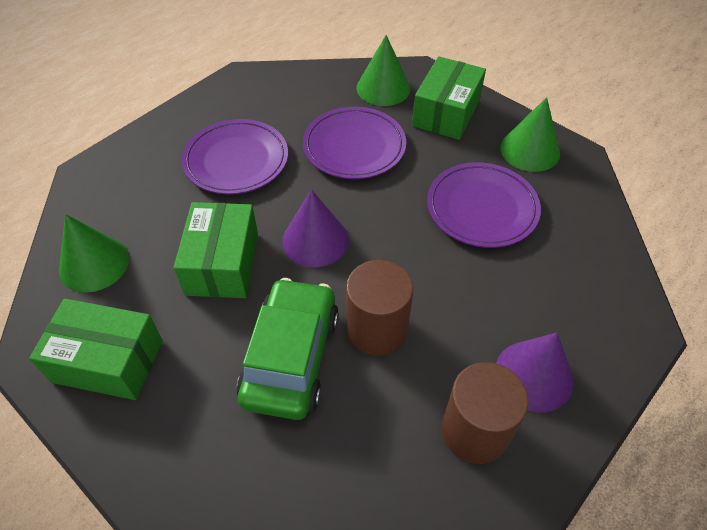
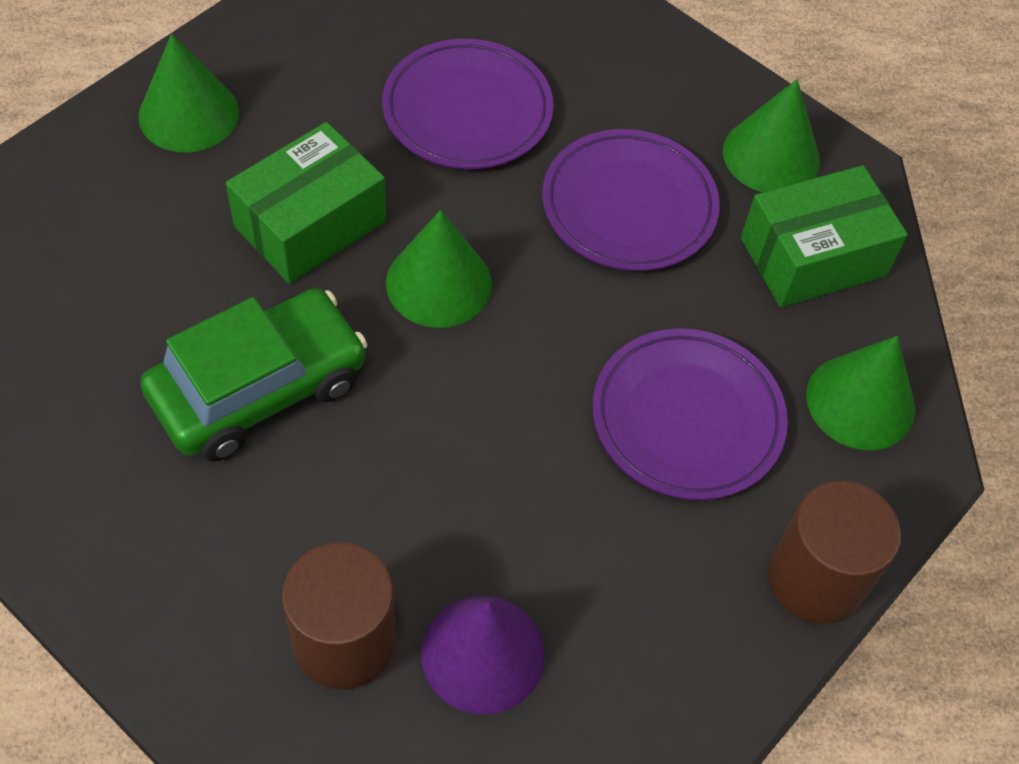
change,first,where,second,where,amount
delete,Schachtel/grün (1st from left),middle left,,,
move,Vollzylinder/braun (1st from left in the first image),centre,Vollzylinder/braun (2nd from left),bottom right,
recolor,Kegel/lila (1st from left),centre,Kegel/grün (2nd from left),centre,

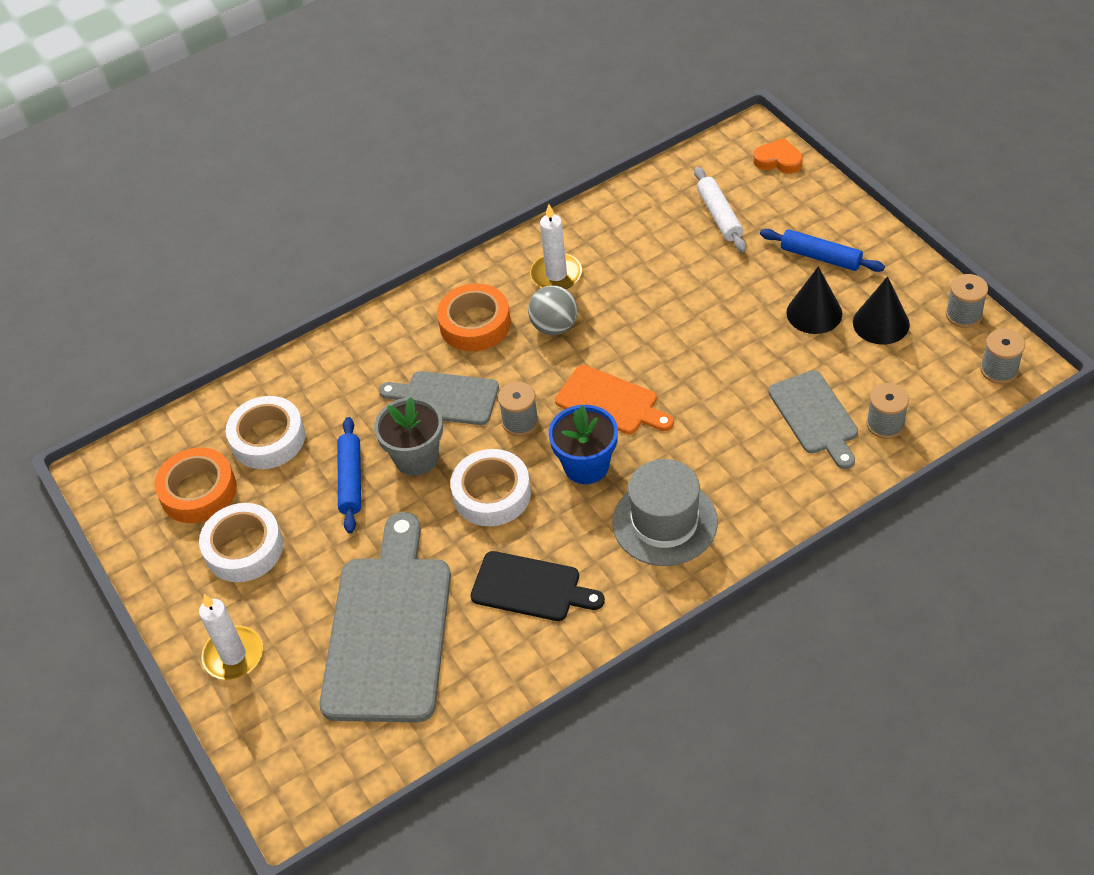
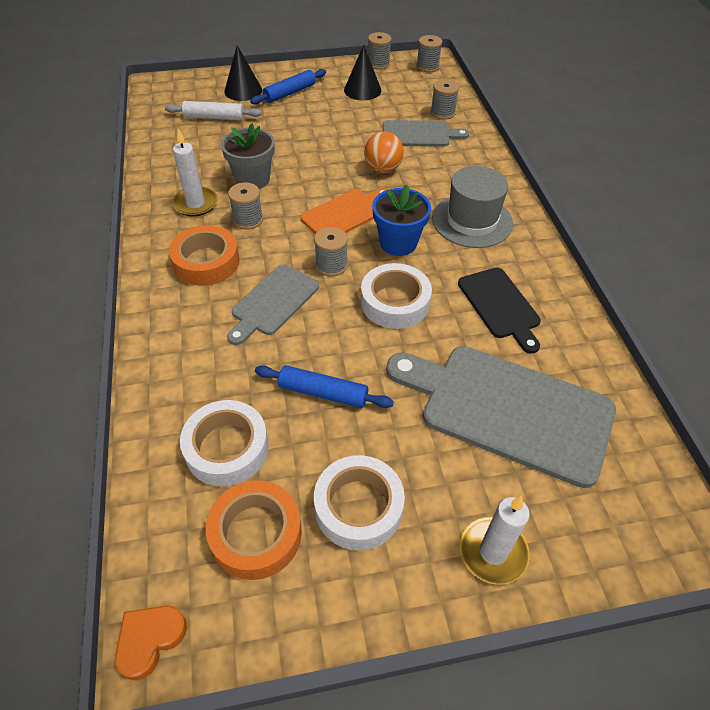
change,first,where,second,where,amount
insert,,,Ball/orange,top centre,
move,Blumentopf/grau,centre,,top centre,
move,Herz/orange,top right,,bottom left,
move,Kegel/schwarz (1st from left),middle right,,top centre,
replace,Ball/grau,centre,Garnrolle/grau (1st from left),top centre,
rotate,Schneidebrett/schwarz,bottom centre,,middle right,120 degrees clockwise

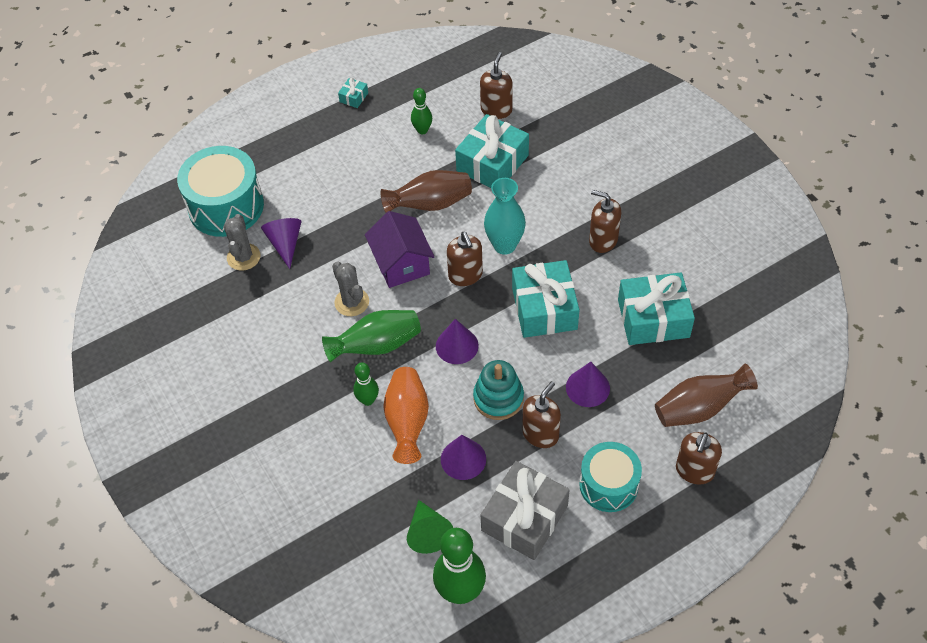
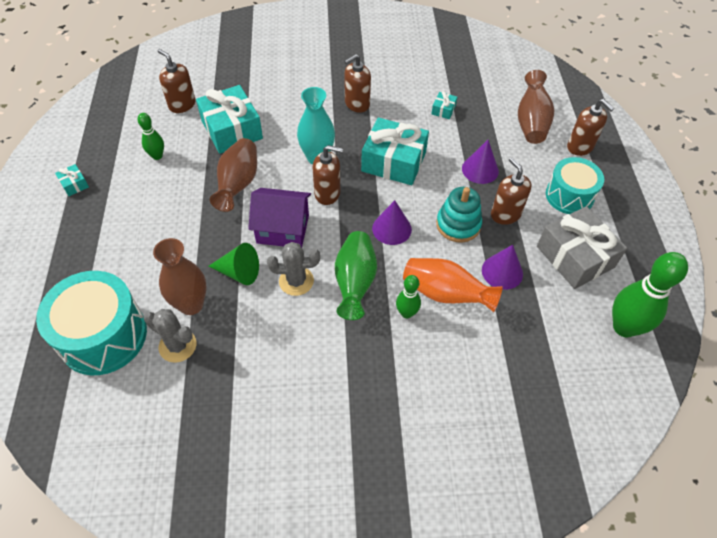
change,first,where,second,where,amount
move,Kegel/grün,bottom centre,,middle left,
replace,Kegel/lila (1st from left),middle left,Vase/braun (1st from left),middle left,
resize,Geschenk/türkis (4th from left),middle right,,top centre,x0.43

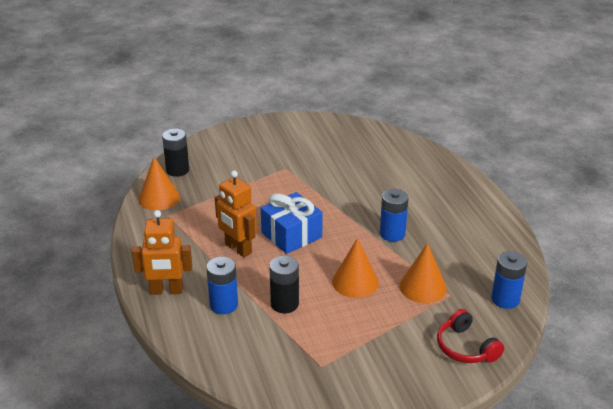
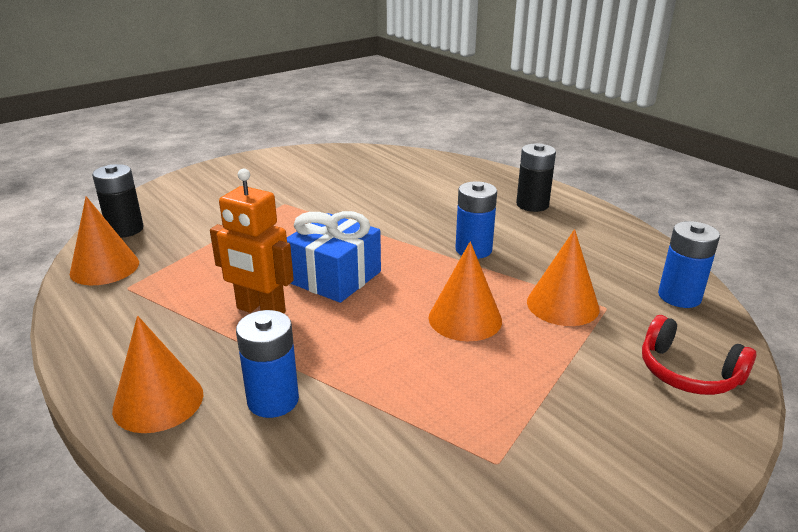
change,first,where,second,where,amount
move,Batterie/schwarz (2nd from left),bottom centre,,top right,
replace,Roboter/orange (1st from left),middle left,Kegel/orange (2nd from left),bottom left,

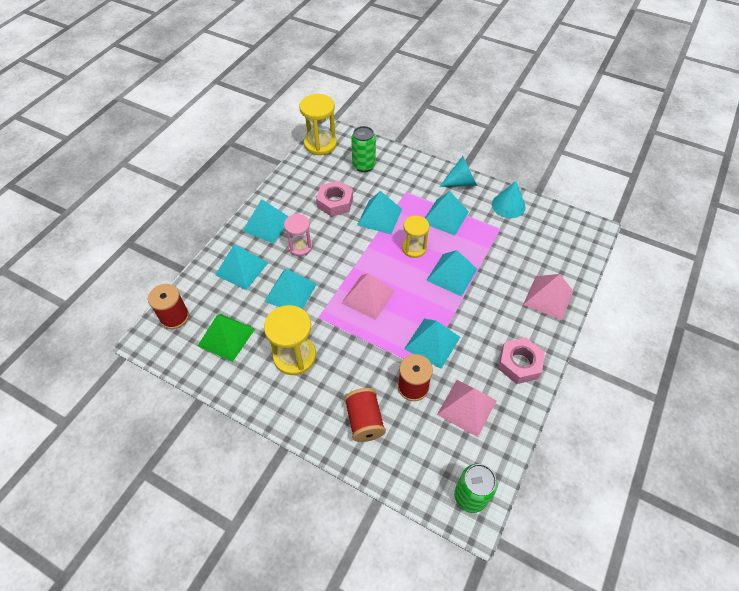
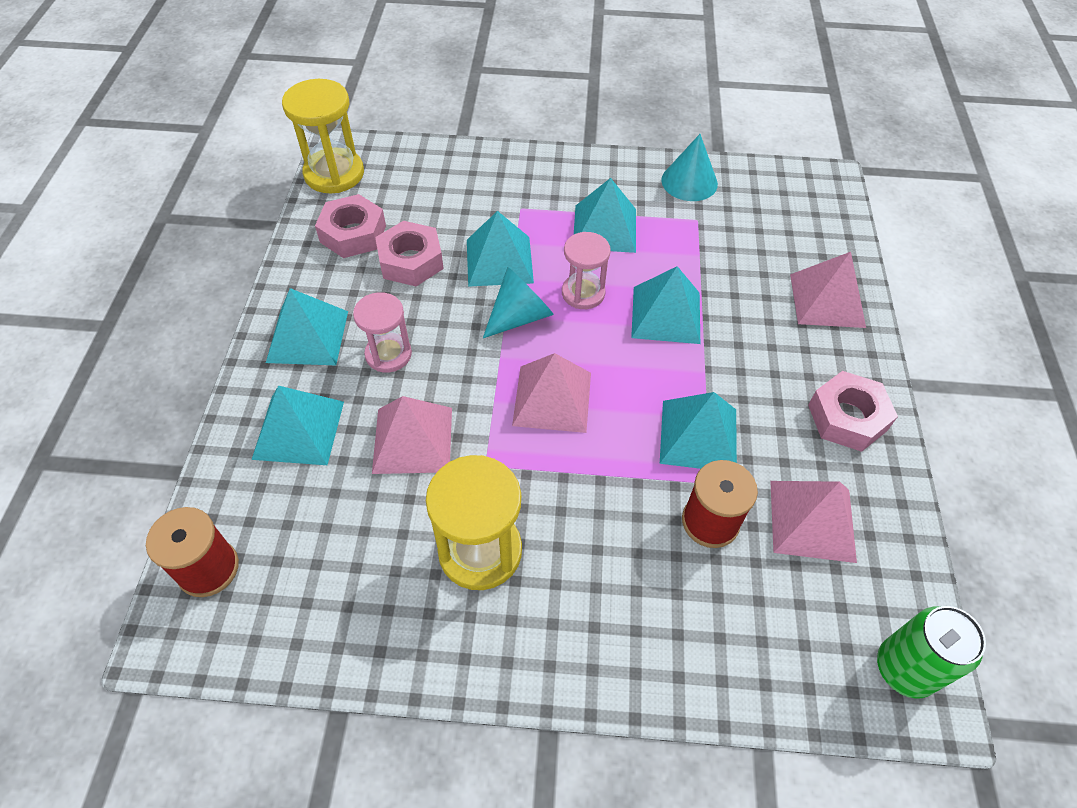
change,first,where,second,where,amount
delete,Pyramide/grün,middle left,,,
delete,Garnrolle/rot (2nd from left),bottom centre,,,
delete,Dose/grün (1st from left),top centre,,,
insert,,,Sechskantmutter/rosa (1st from left),top left,
move,Kegel/türkis (1st from left),top centre,,centre,
recolor,Pyramide/türkis (3rd from left),centre,Pyramide/rosa (1st from left),centre,
recolor,Sanduhr/gelb (3rd from left),centre,Sanduhr/rosa (2nd from left),centre,

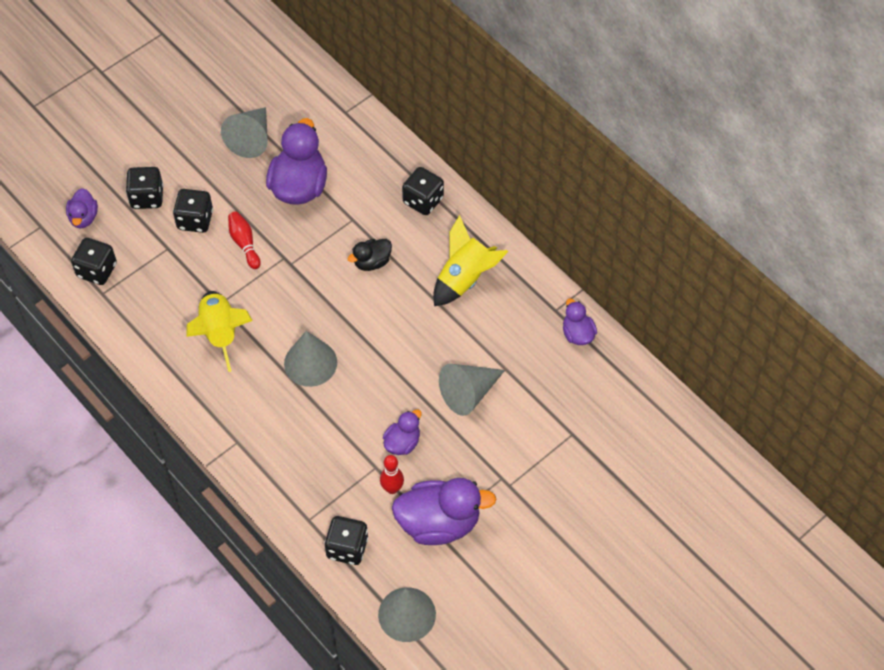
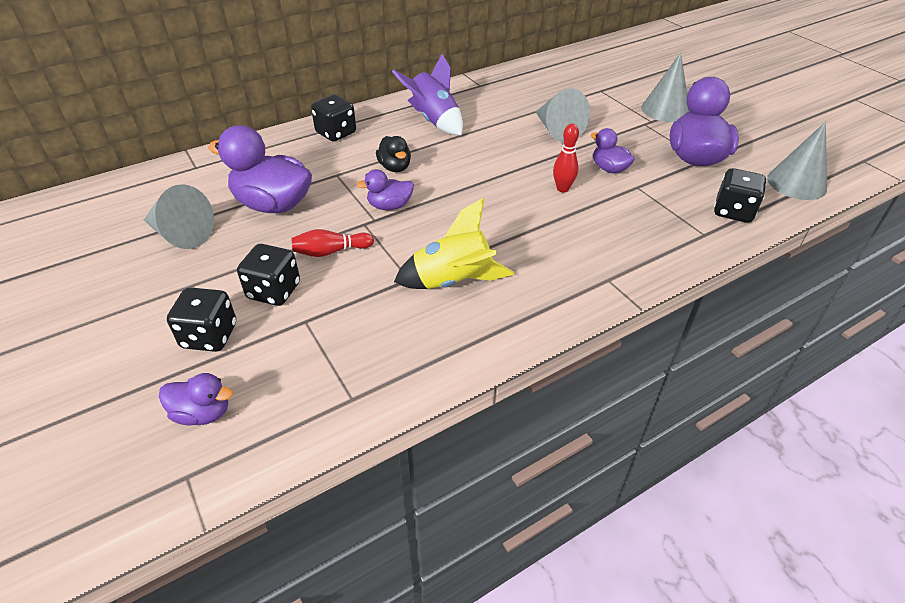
change,first,where,second,where,amount
delete,Spielwürfel/schwarz (1st from left),middle left,,,
move,Kegel/grau (2nd from left in the first image),centre,Kegel/grau (3rd from left),top right,
move,Bowlingkegel/rot (2nd from left),bottom centre,,top centre,
move,Ente/lila (5th from left in the first image),centre,Ente/lila (3rd from left),top centre,
recolor,Rakete/gelb (2nd from left),centre,Rakete/lila,top centre,

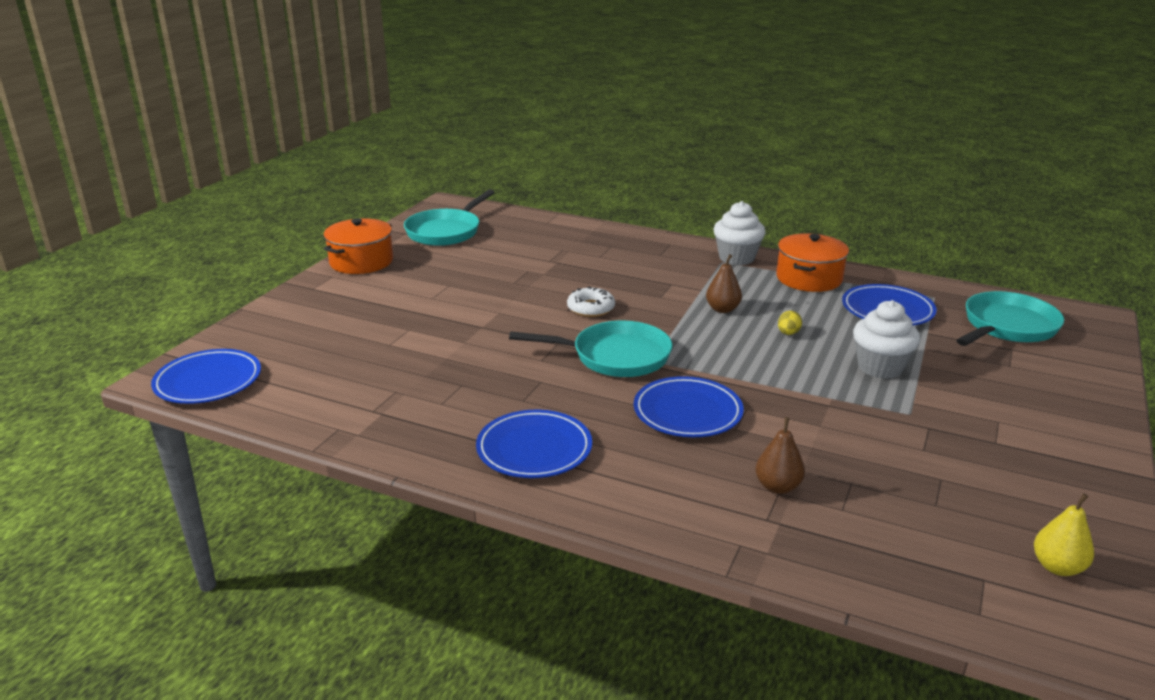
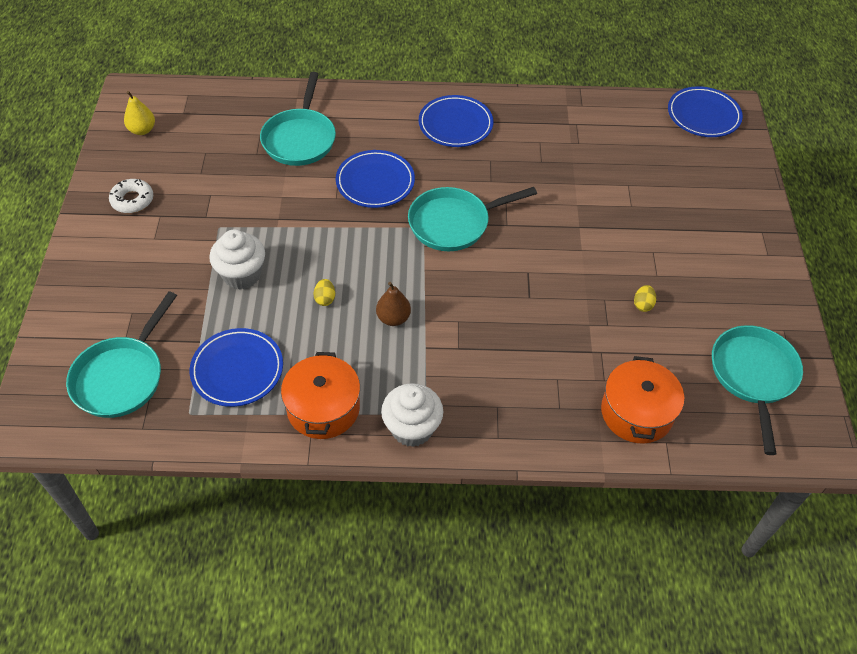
change,first,where,second,where,amount
insert,,,Ei/gelb (2nd from left),middle right,
move,Kochtopf/orange (1st from left in the first image),middle left,Kochtopf/orange (2nd from left),middle right,
move,Donut/weiß,centre,,top left,
replace,Birne/braun (2nd from left),middle right,Pfanne/türkis (2nd from left),top centre,

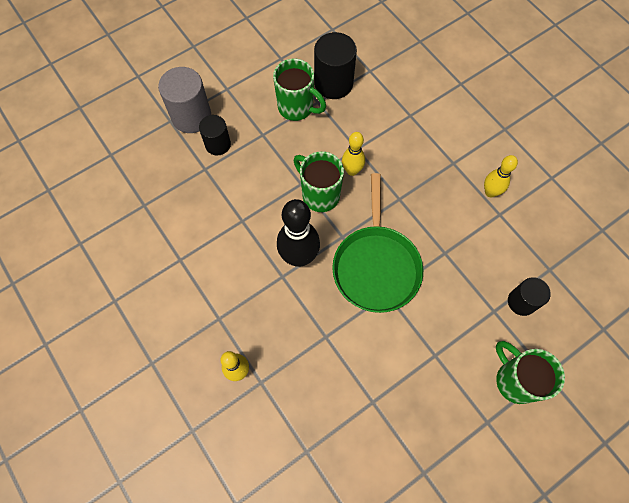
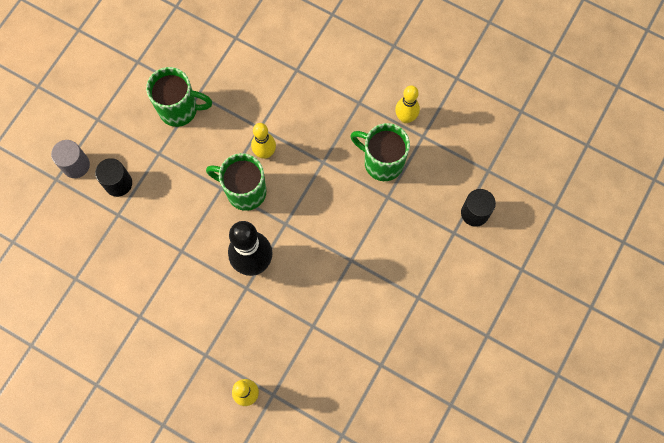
change,first,where,second,where,amount
delete,Vollzylinder/schwarz (2nd from left),top centre,,,
delete,Pfanne/grün,centre,,,
move,Tasse/grün (3rd from left),bottom right,,centre,
resize,Vollzylinder/grau,top left,,middle left,x0.63

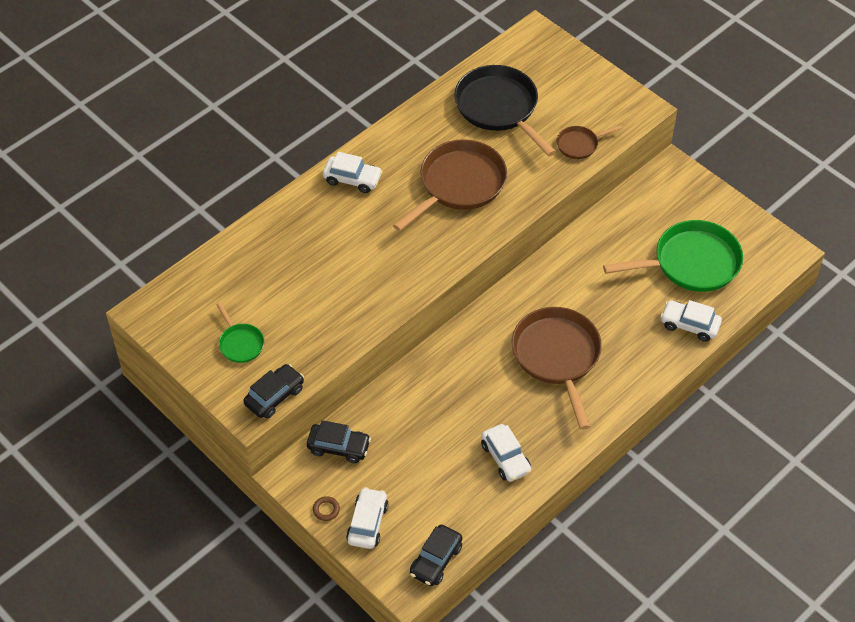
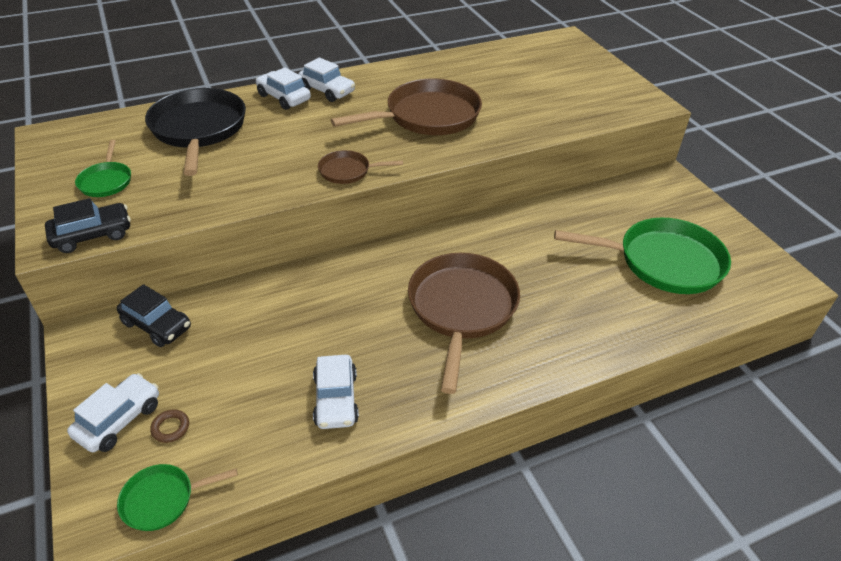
change,first,where,second,where,amount
move,Ring/braun,bottom centre,,bottom left,
move,Pfanne/schwarz,top centre,,top left,
move,Pfanne/braun (3rd from left in the first image),top right,Pfanne/braun (1st from left),top centre,
move,Auto/weiß (4th from left in the first image),middle right,Auto/weiß (2nd from left),top centre,
replace,Auto/schwarz (3rd from left),bottom centre,Pfanne/grün (2nd from left),bottom left,

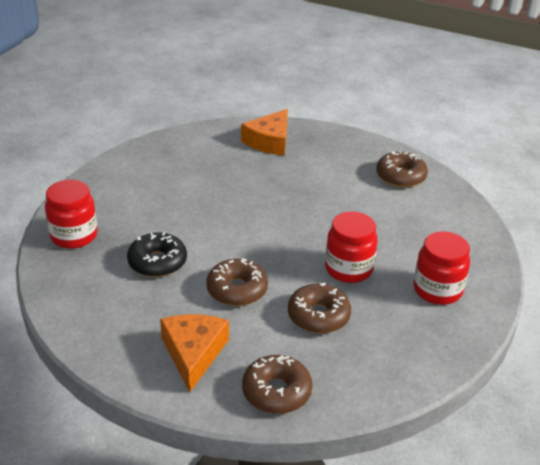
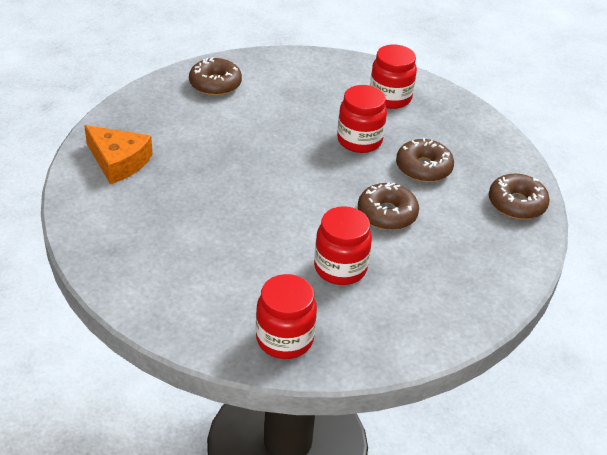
change,first,where,second,where,amount
delete,Käse/orange (1st from left),bottom centre,,,
replace,Donut/schwarz,middle left,Einmachglas/rot (2nd from left),centre,

